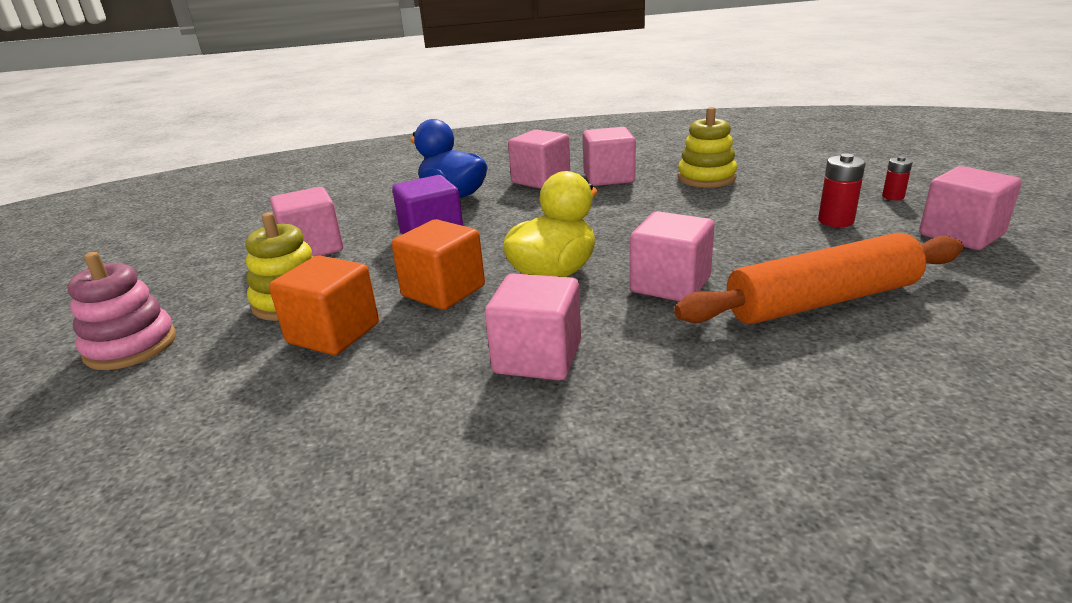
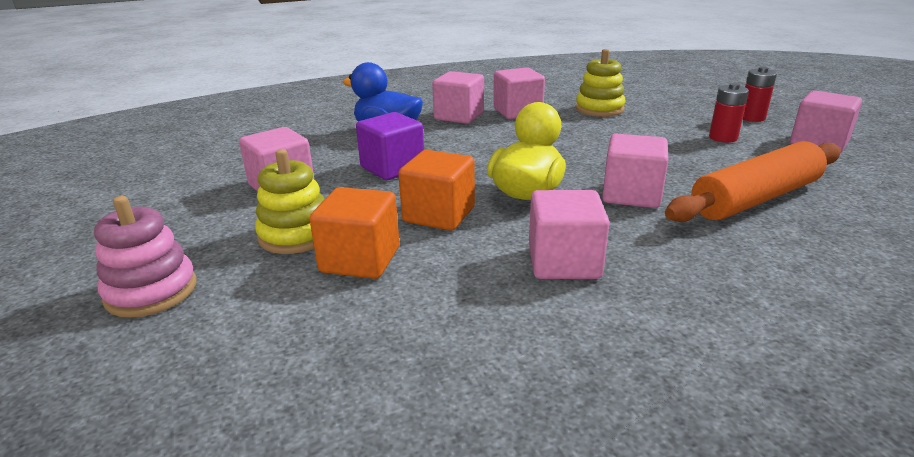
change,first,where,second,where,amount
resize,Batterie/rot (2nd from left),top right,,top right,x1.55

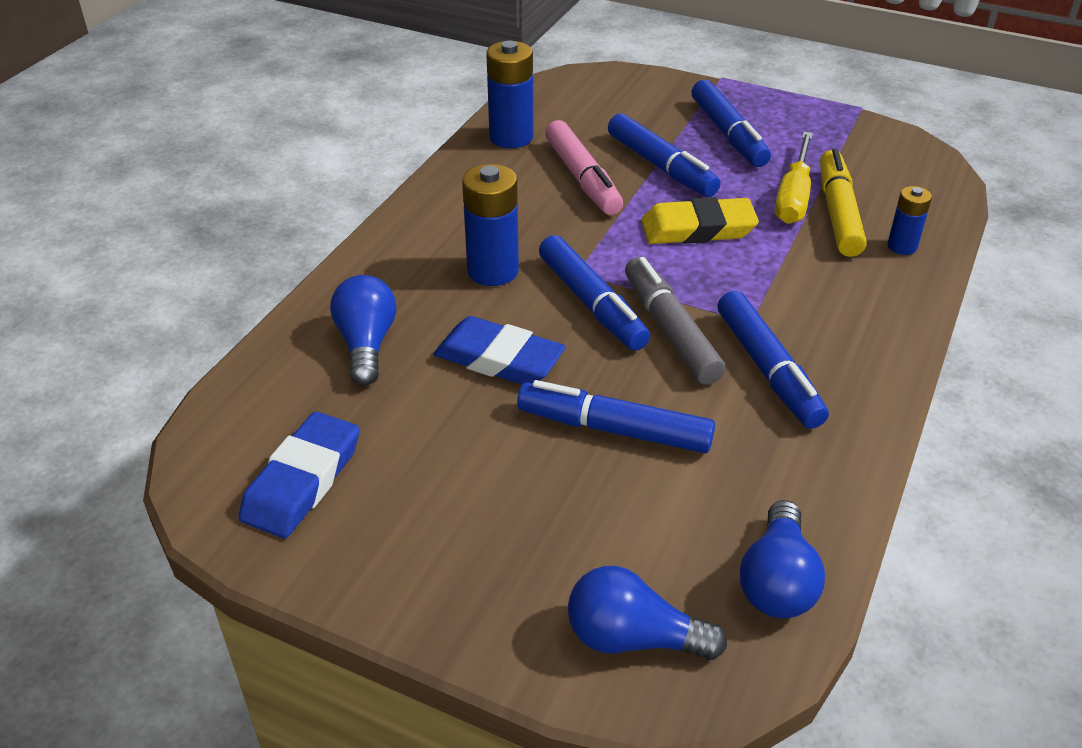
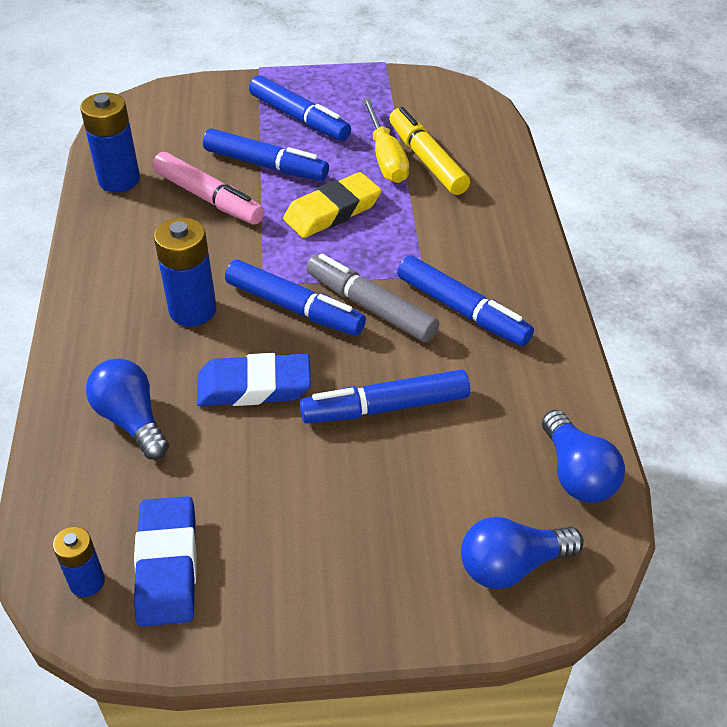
change,first,where,second,where,amount
move,Batterie/blau (3rd from left in the first image),top right,Batterie/blau (1st from left),bottom left,

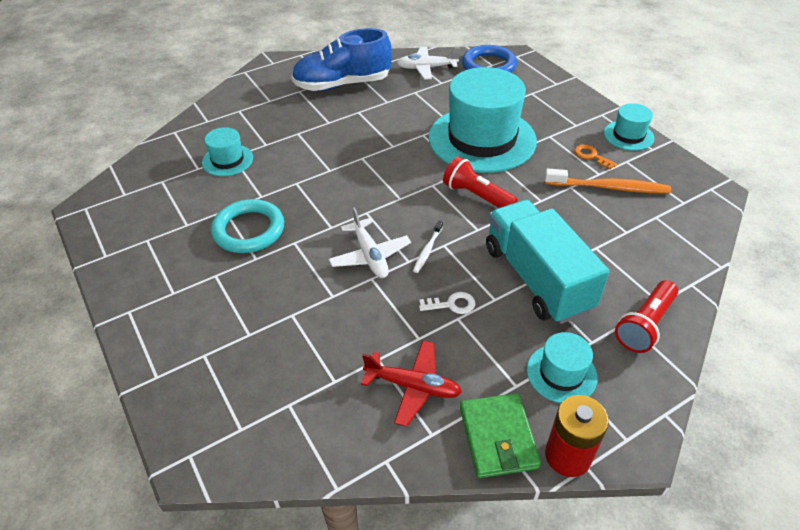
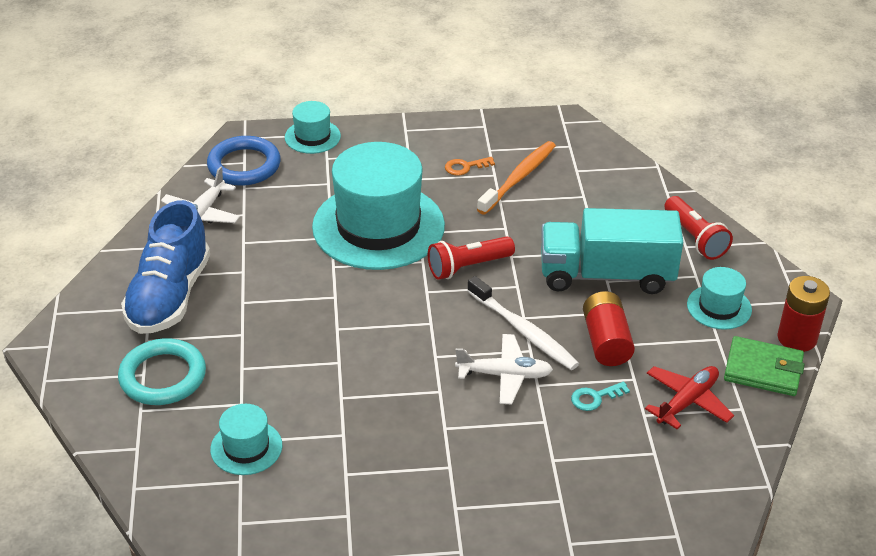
change,first,where,second,where,amount
insert,,,Schlüssel/türkis,bottom right,
move,Ring/türkis,middle left,,bottom left,
move,Hut/türkis (4th from left in the first image),top right,Hut/türkis (2nd from left),top centre,
replace,Schlüssel/weiß,centre,Batterie/rot (1st from left),middle right,
resize,Zahnbürste/weiß,centre,,centre,x1.91

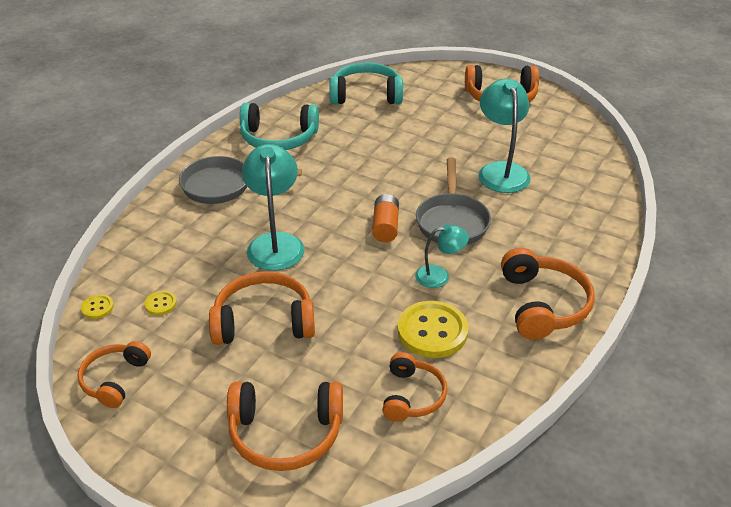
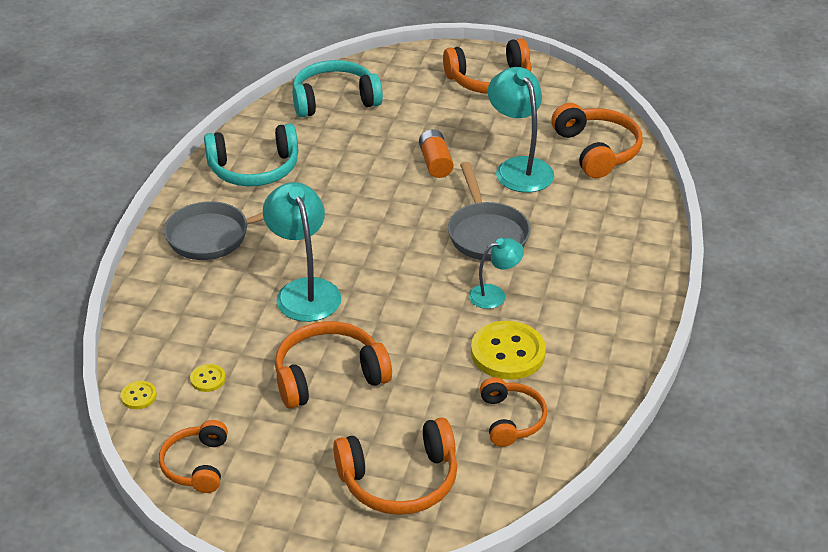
change,first,where,second,where,amount
move,Batterie/orange,centre,,top centre,
move,Kopfhörer/orange (6th from left),middle right,,top right,

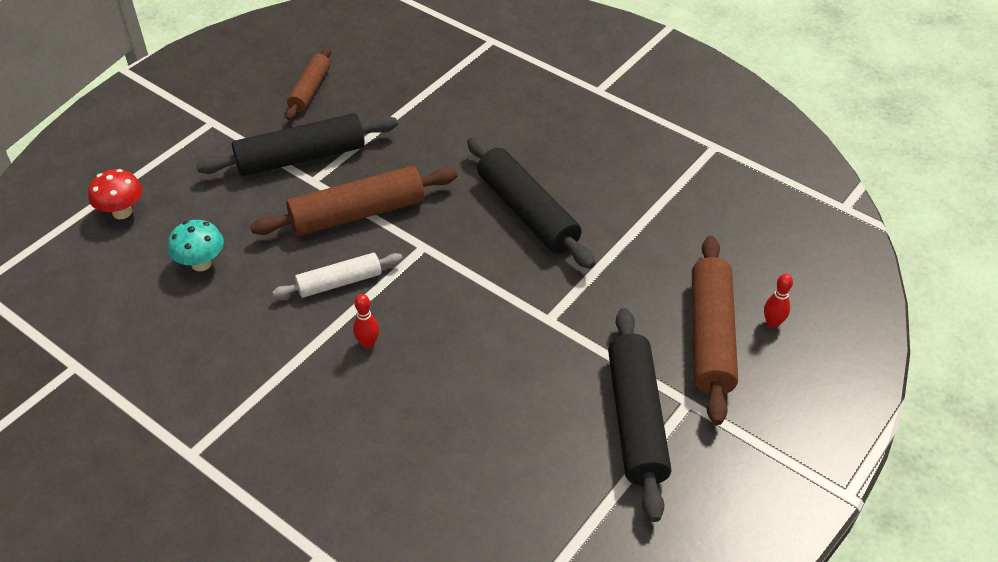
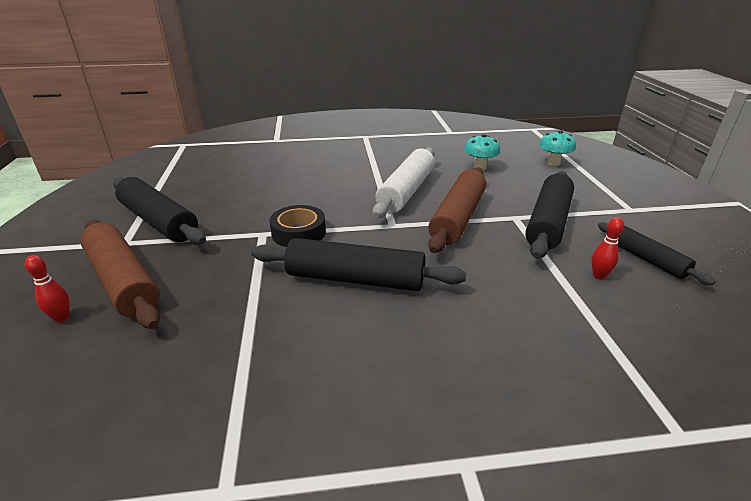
change,first,where,second,where,amount
insert,,,Klebeband/schwarz,centre,
move,Bowlingkegel/rot (1st from left in the first image),centre,Bowlingkegel/rot (2nd from left),middle right,
recolor,Pilz/rot,middle left,Pilz/türkis (2nd from left),top right,
recolor,Nudelholz/braun (1st from left),top left,Nudelholz/schwarz (4th from left),middle right,
resize,Nudelholz/weiß,centre,,centre,x1.68

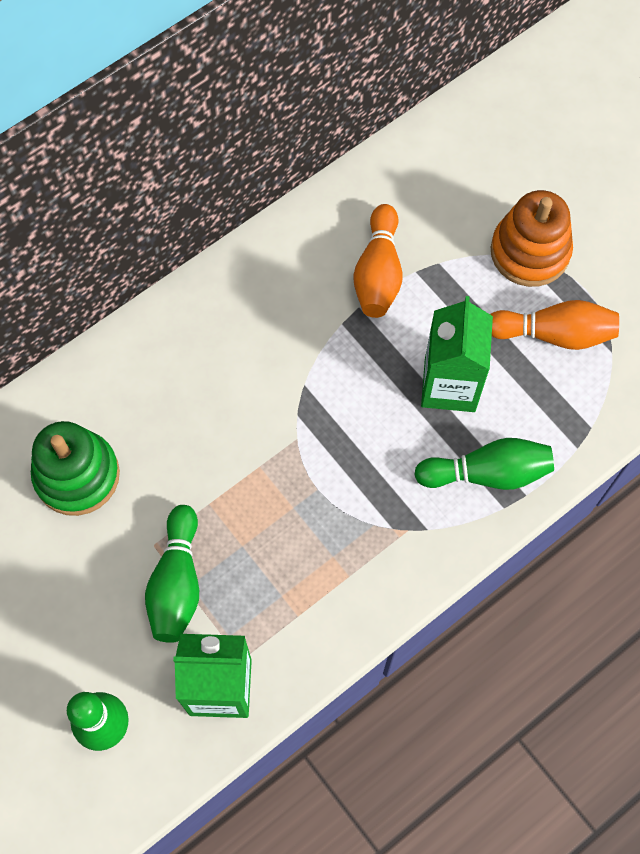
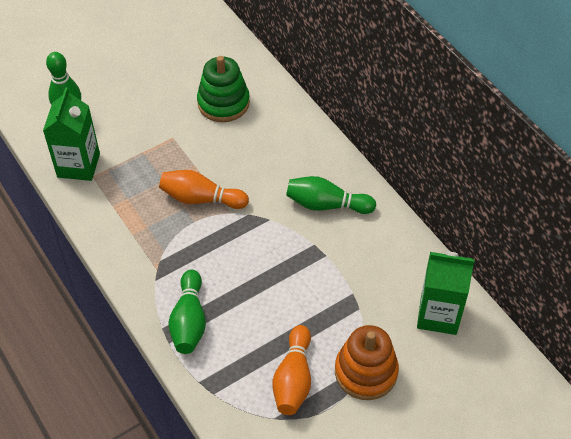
change,first,where,second,where,amount
move,Bowlingkegel/grün (2nd from left in the first image),bottom left,Bowlingkegel/grün (3rd from left),centre,
move,Bowlingkegel/orange (1st from left),top centre,,centre,
move,Getränkekarton/grün (2nd from left),middle right,,bottom right,

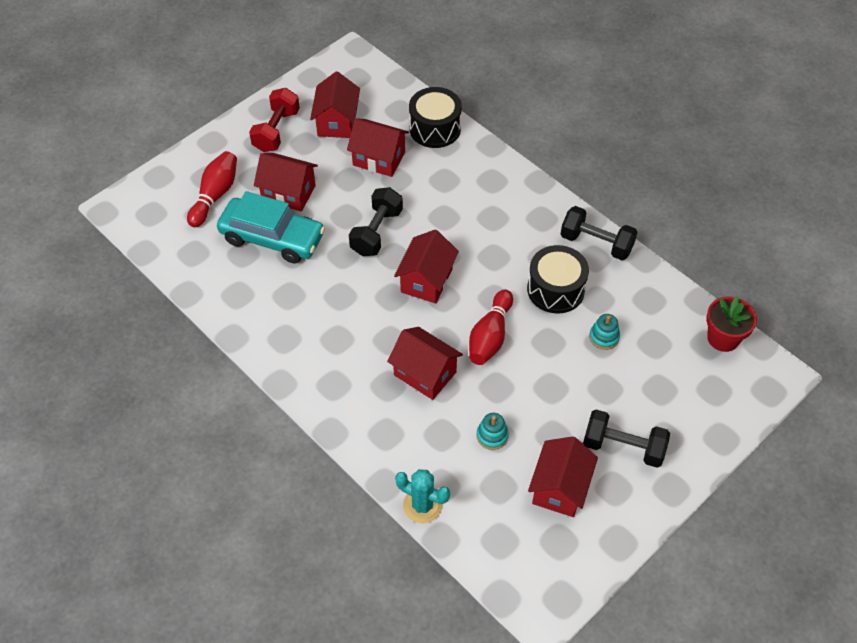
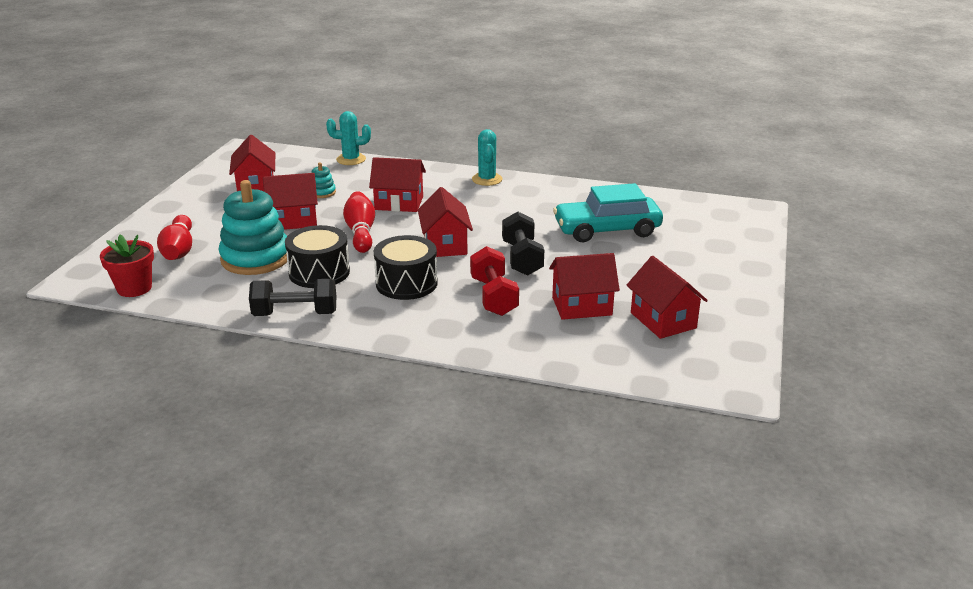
change,first,where,second,where,amount
delete,Hantel/schwarz (3rd from left),bottom right,,,
insert,,,Kaktus/türkis (2nd from left),top centre,
move,Bowlingkegel/rot (1st from left),top left,,middle left,
move,Hantel/rot,top left,,centre,
move,Haus/rot (1st from left in the first image),top centre,Haus/rot (2nd from left),middle left,
move,Trommel/schwarz (1st from left in the first image),top centre,Trommel/schwarz (2nd from left),centre,
resize,Stapelspielzeug/türkis (2nd from left in the first image),middle right,Stapelspielzeug/türkis (1st from left),middle left,x2.30

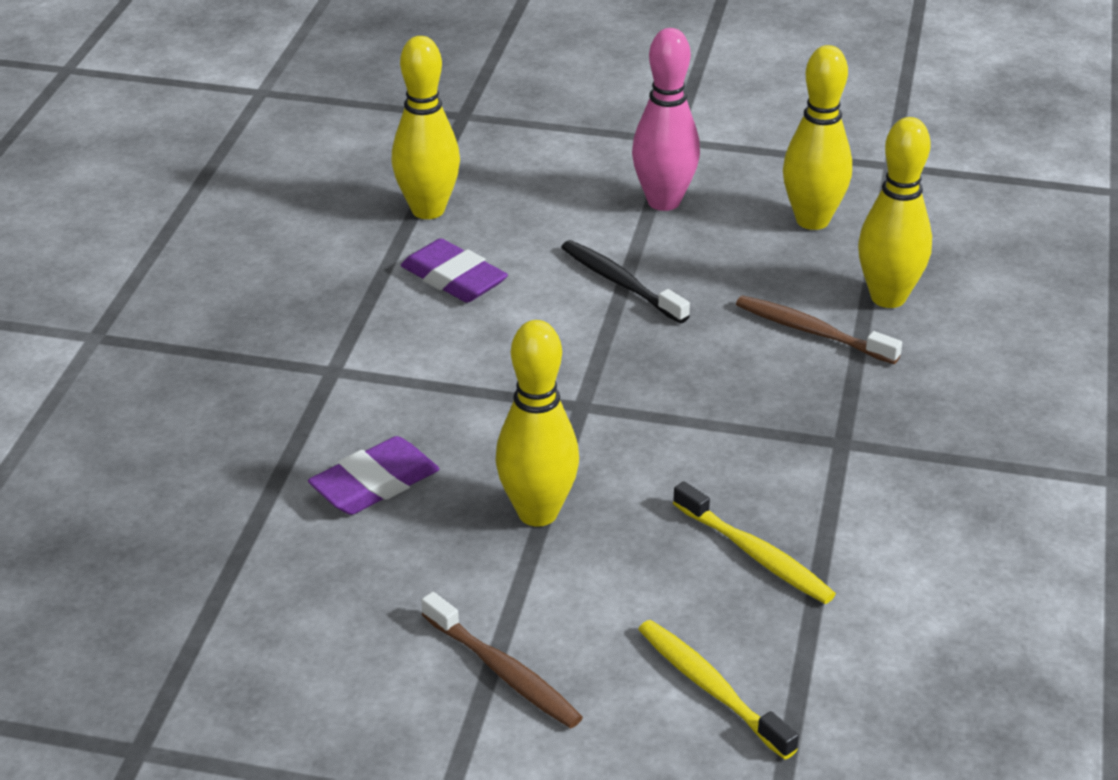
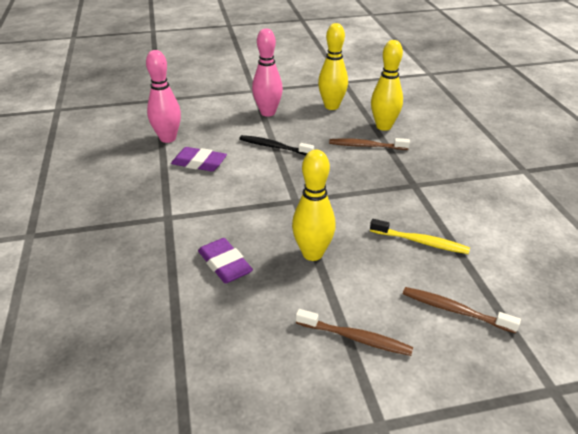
change,first,where,second,where,amount
recolor,Bowlingkegel/gelb (1st from left),top centre,Bowlingkegel/rosa (1st from left),top left,
recolor,Zahnbürste/gelb (1st from left),bottom centre,Zahnbürste/braun (3rd from left),bottom right,
rotate,Radiergummi/lila (1st from left in the first image),centre,Radiergummi/lila (2nd from left),centre,60 degrees counterclockwise

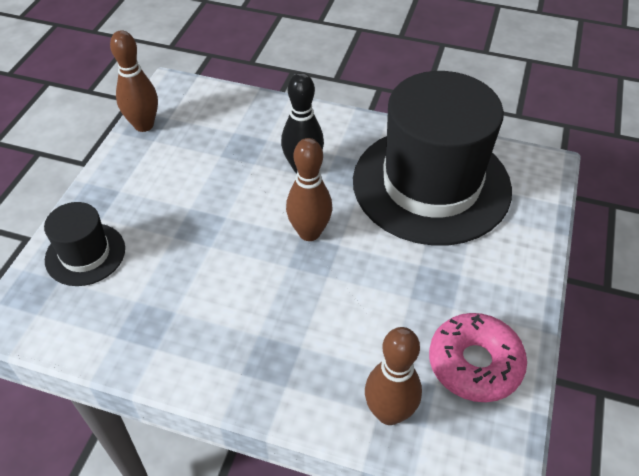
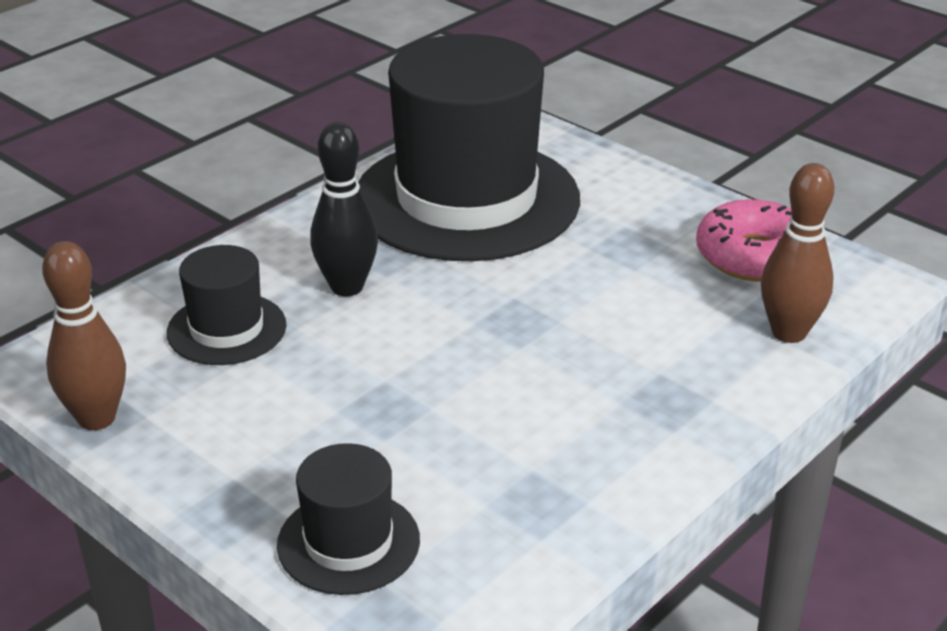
change,first,where,second,where,amount
delete,Bowlingkegel/braun (2nd from left),centre,,,
insert,,,Hut/schwarz (1st from left),middle left,

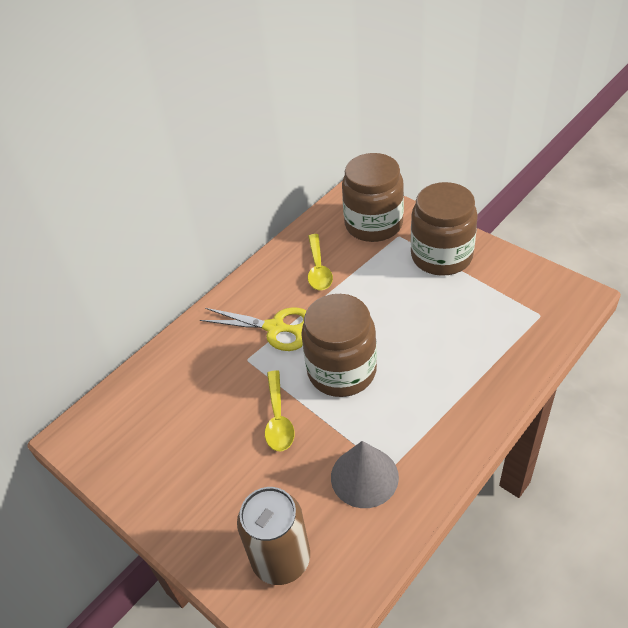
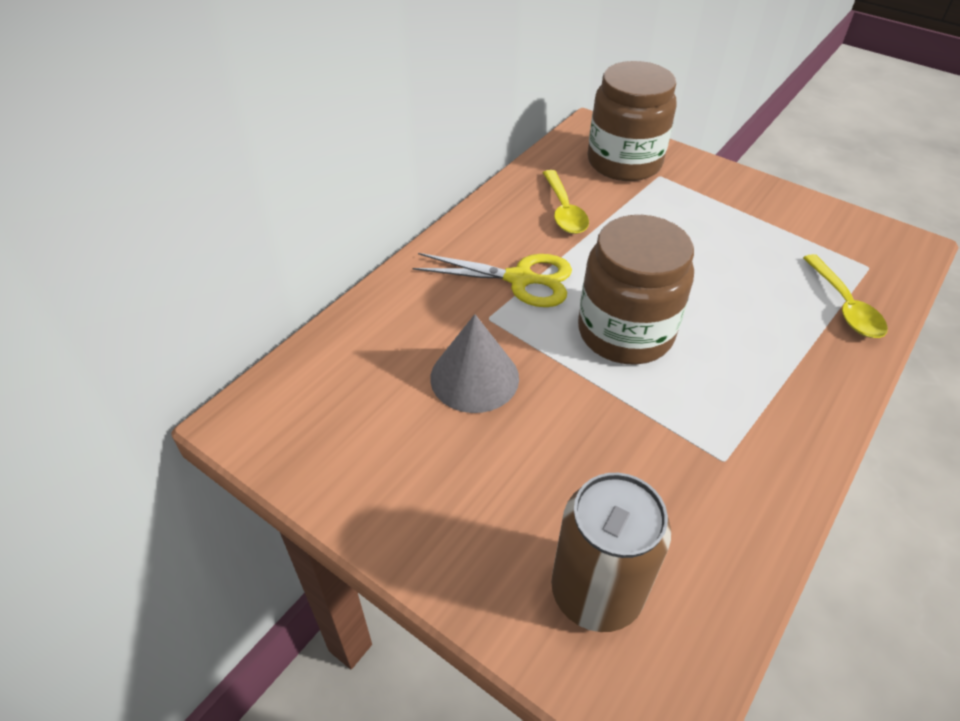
change,first,where,second,where,amount
delete,Einmachglas/braun (3rd from left),middle right,,,
move,Löffel/gelb (1st from left in the first image),centre,Löffel/gelb (2nd from left),middle right,
move,Kegel/grau,bottom centre,,centre,

